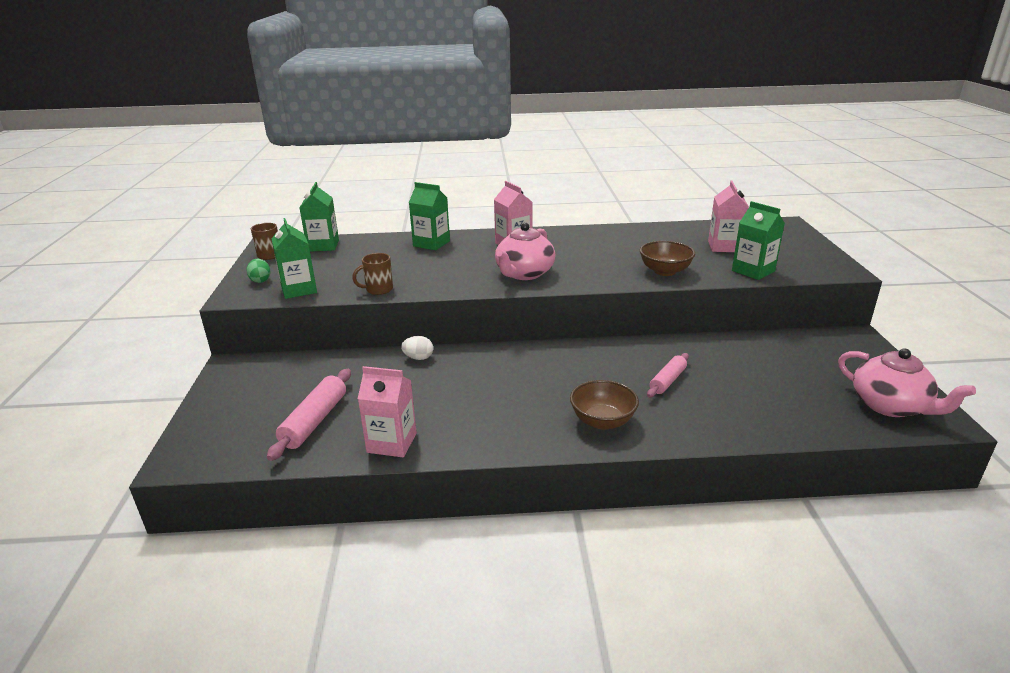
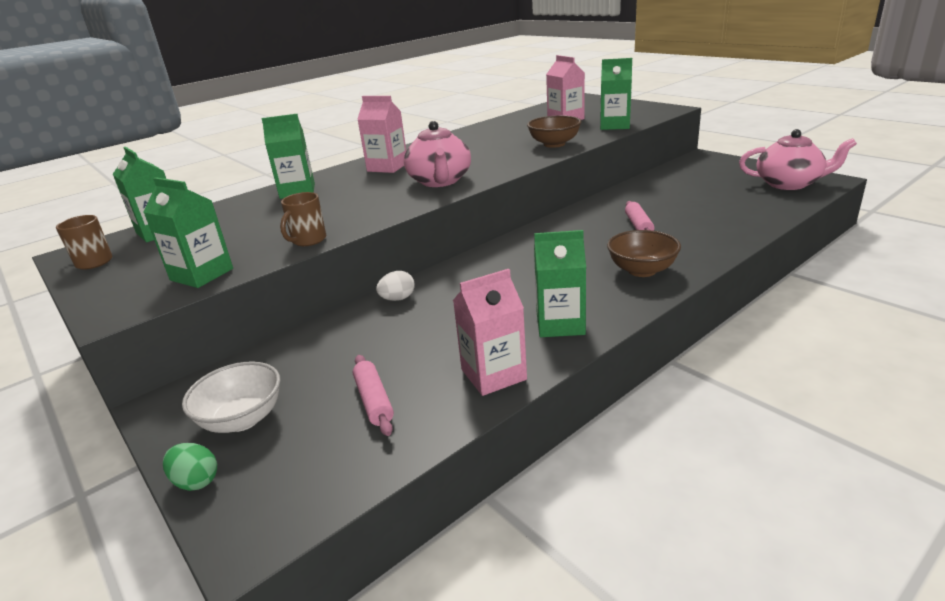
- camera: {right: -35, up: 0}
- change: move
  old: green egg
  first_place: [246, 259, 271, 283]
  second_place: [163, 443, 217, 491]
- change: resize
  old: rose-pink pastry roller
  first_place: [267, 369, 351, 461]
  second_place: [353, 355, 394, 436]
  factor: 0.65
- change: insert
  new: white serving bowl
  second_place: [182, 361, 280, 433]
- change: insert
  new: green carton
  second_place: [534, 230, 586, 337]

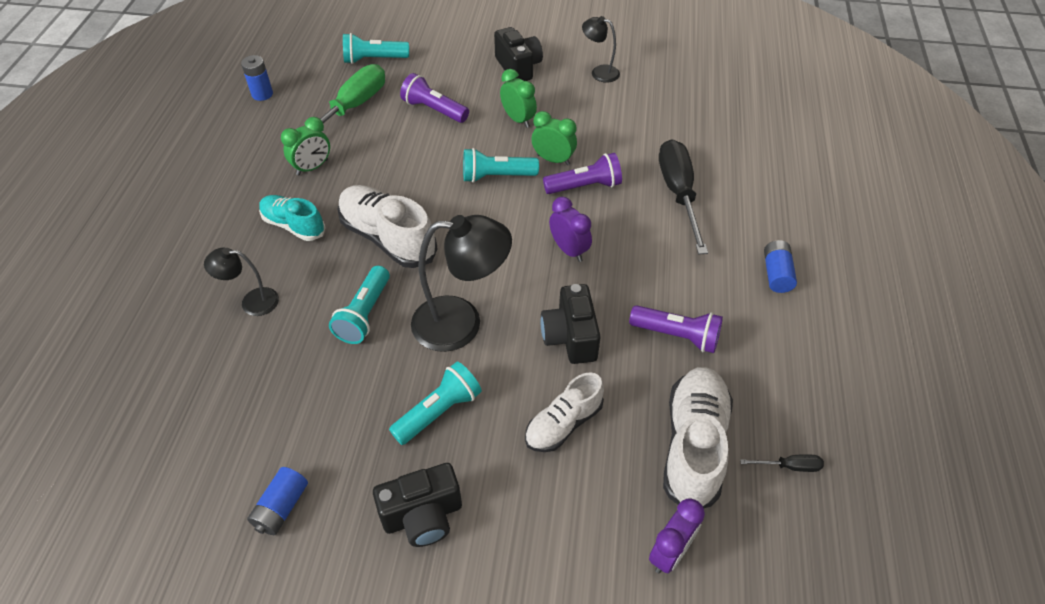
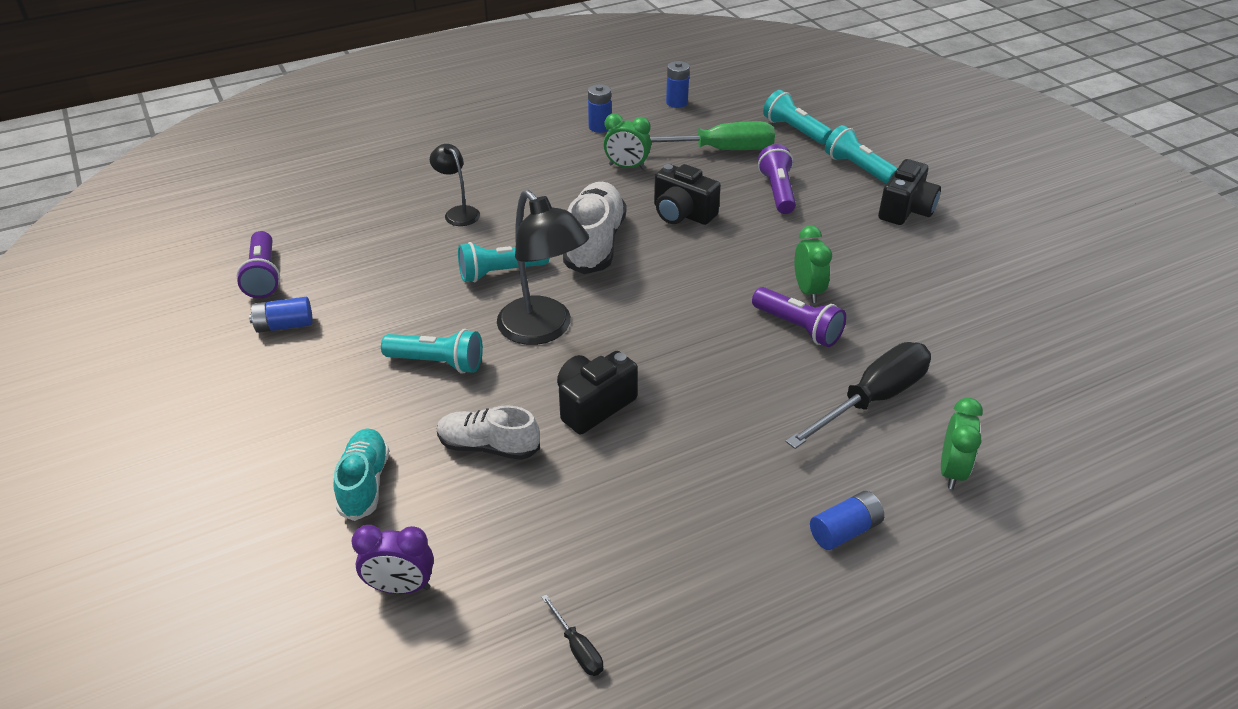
- camera: {right: 55, up: -10}
- change: move
  old: teal sneaker
  first_place: [259, 195, 326, 241]
  second_place: [334, 428, 389, 521]
- change: move
  old: jet-black photo camera
  first_place: [373, 463, 462, 547]
  second_place: [654, 164, 721, 225]
- change: move
  old: teal torch
  first_place: [463, 148, 539, 183]
  second_place: [825, 125, 898, 184]
- change: move
  old: green clock
  first_place: [500, 69, 537, 128]
  second_place: [941, 398, 983, 489]
- change: delete
  old: purple clock
  first_place: [549, 197, 592, 262]
- change: delete
  old: jet-black desk lamp
  first_place: [582, 16, 620, 83]
- change: move
  old: purple torch
  first_place: [629, 305, 723, 353]
  second_place: [236, 231, 280, 298]
- change: delete
  old: white sneaker
  first_place: [663, 367, 733, 508]
- change: insert
  new: royal blue AA battery
  second_place: [588, 84, 611, 133]

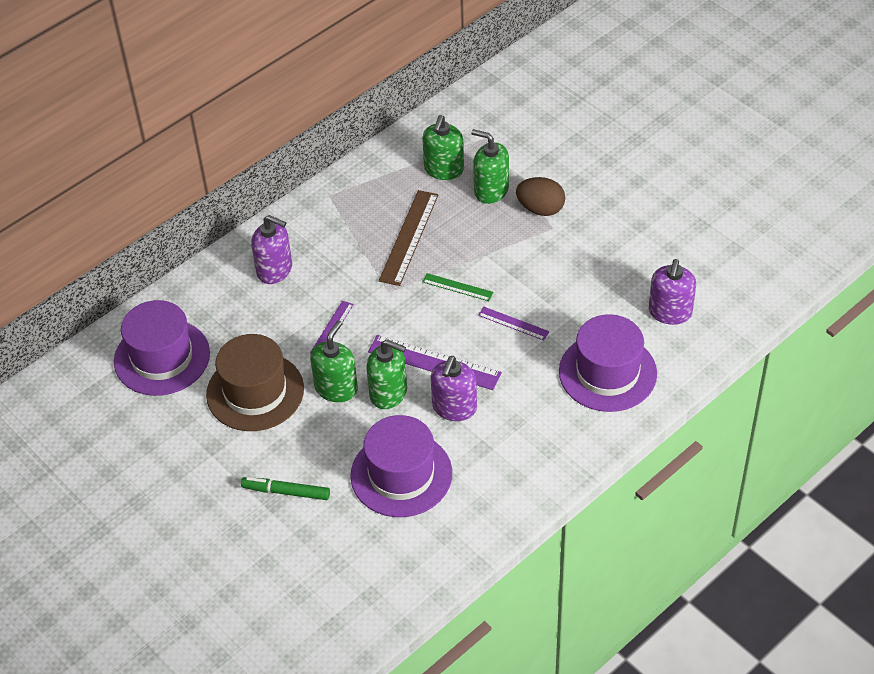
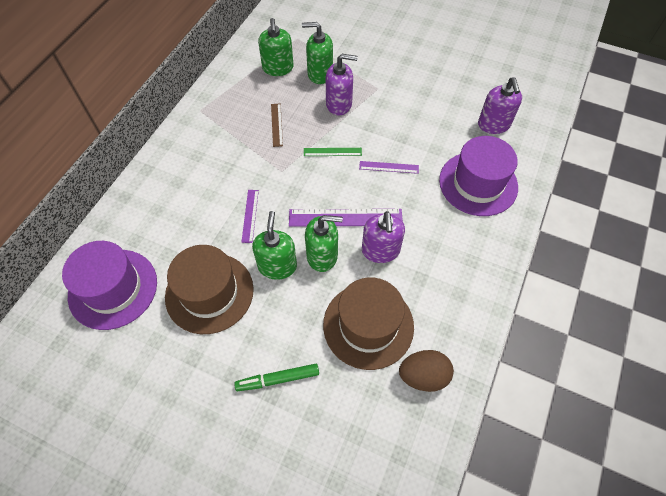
- camera: {right: -25, up: 10}
- change: move
  old: purple soap pump
  first_place: [251, 215, 292, 284]
  second_place: [326, 54, 358, 115]
- change: recolor
  old: purple tall hat
  new: dark brown tall hat
  first_place: [350, 415, 452, 517]
  second_place: [323, 277, 414, 370]
- change: resize
  old: dark brown measuring stick
  first_place: [379, 190, 438, 286]
  second_place: [271, 103, 283, 147]
  factor: 0.55
- change: move
  old: dark brown egg
  first_place: [516, 177, 565, 216]
  second_place: [399, 350, 454, 392]

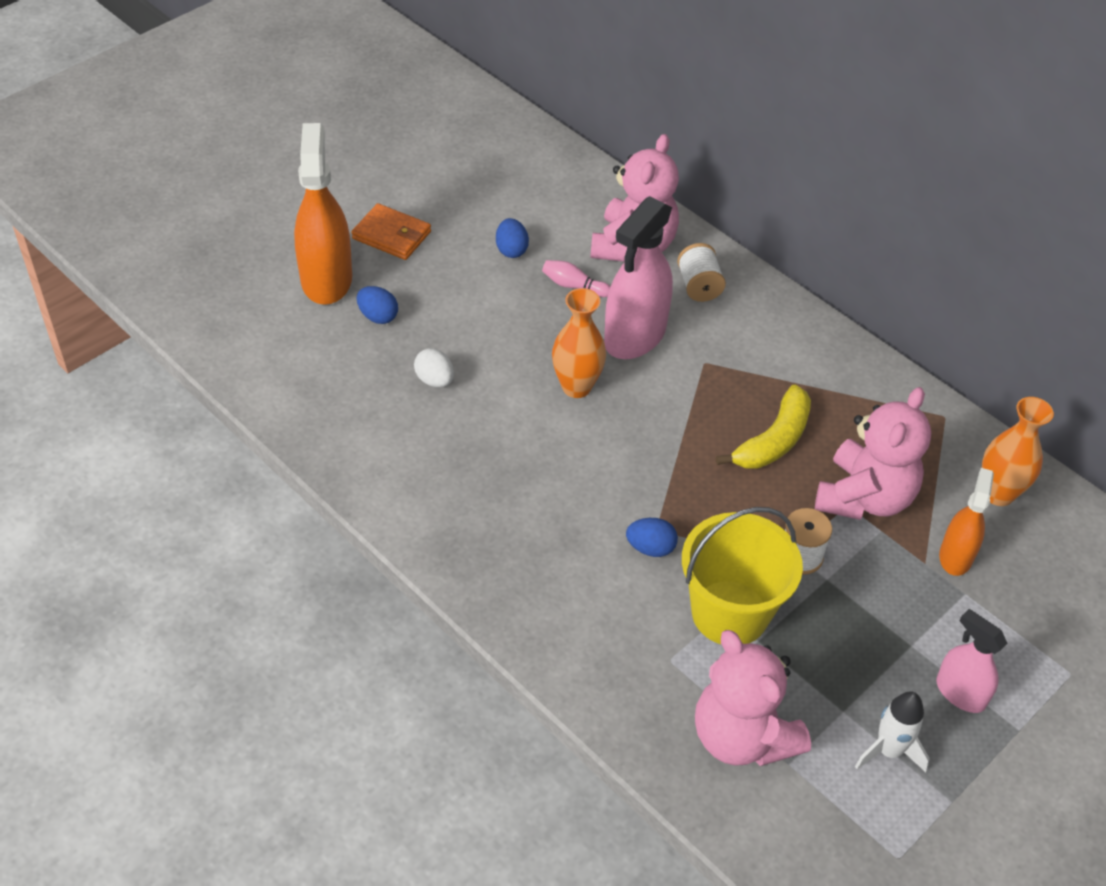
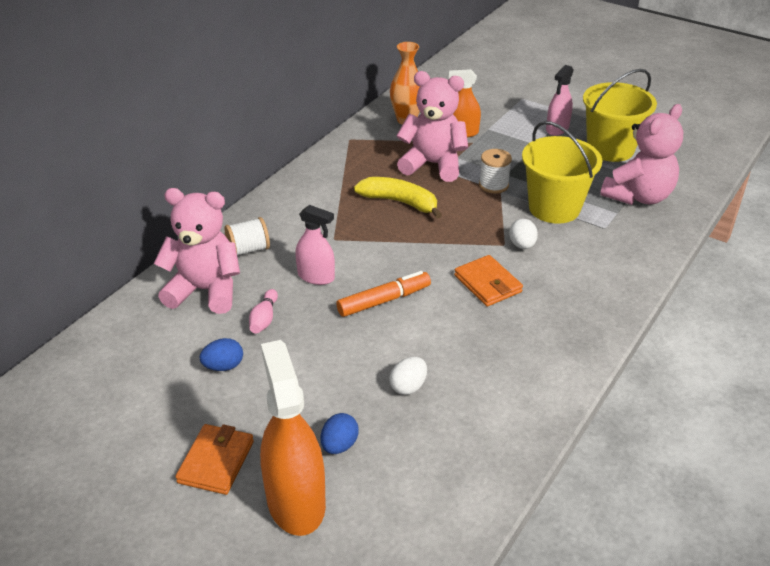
- camera: {right: -100, up: -10}
- change: rotate
  old: bright orange sprayer
  first_place: [294, 123, 352, 305]
  second_place: [260, 340, 326, 536]
  degrees: 90
- change: replace
  old: bright orange vase
  new: bright orange marker
  first_place: [552, 288, 606, 398]
  second_place: [336, 271, 431, 317]
- change: resize
  old: rose-pink sprayer
  first_place: [604, 196, 673, 359]
  second_place: [295, 205, 335, 285]
  factor: 0.58
- change: recolor
  old: royal blue egg
  new: white egg
  first_place: [626, 518, 678, 557]
  second_place: [509, 219, 538, 249]
- change: replace
  old: white spaceship
  new: yellow bucket
  first_place: [855, 691, 930, 772]
  second_place: [583, 69, 657, 162]
- change: insert
  new: bright orange billfold
  second_place: [454, 255, 523, 307]

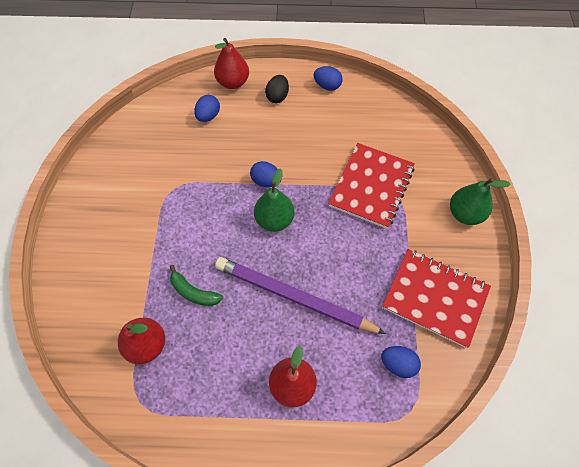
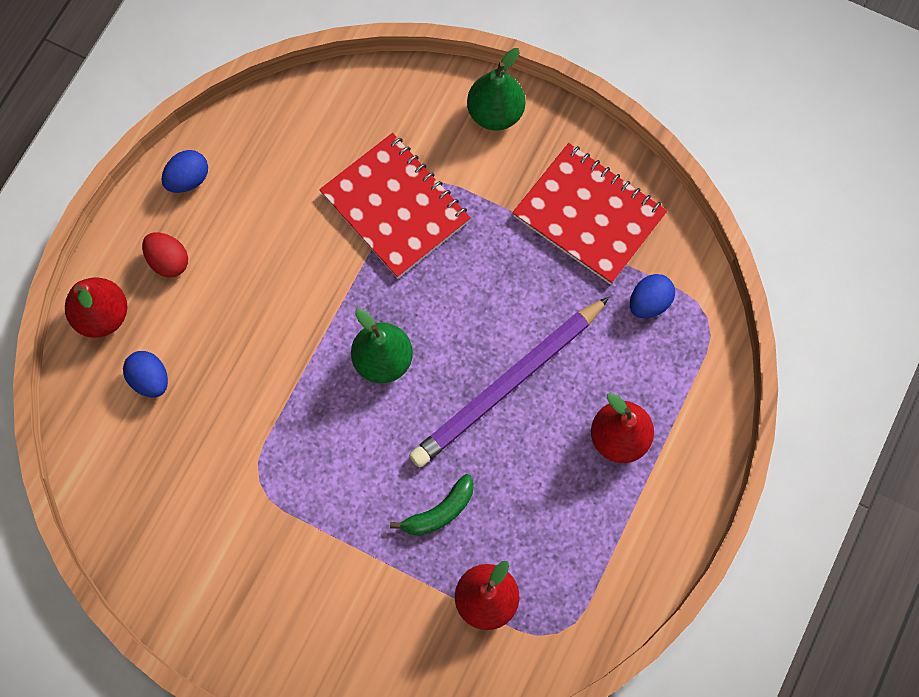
- camera: {right: -65, up: 10}
- change: delete
  old: royal blue egg
  first_place: [250, 161, 277, 187]
- change: recolor
  old: jet-black egg
  new: crimson egg
  first_place: [265, 75, 289, 103]
  second_place: [142, 232, 188, 277]
- change: rotate
  old: crimson exercise book
  first_place: [382, 249, 491, 348]
  second_place: [512, 143, 667, 284]
  degrees: 75

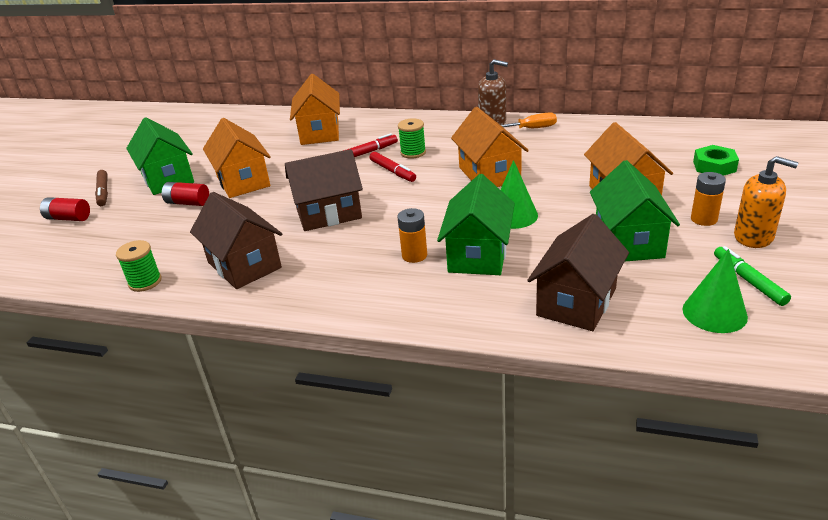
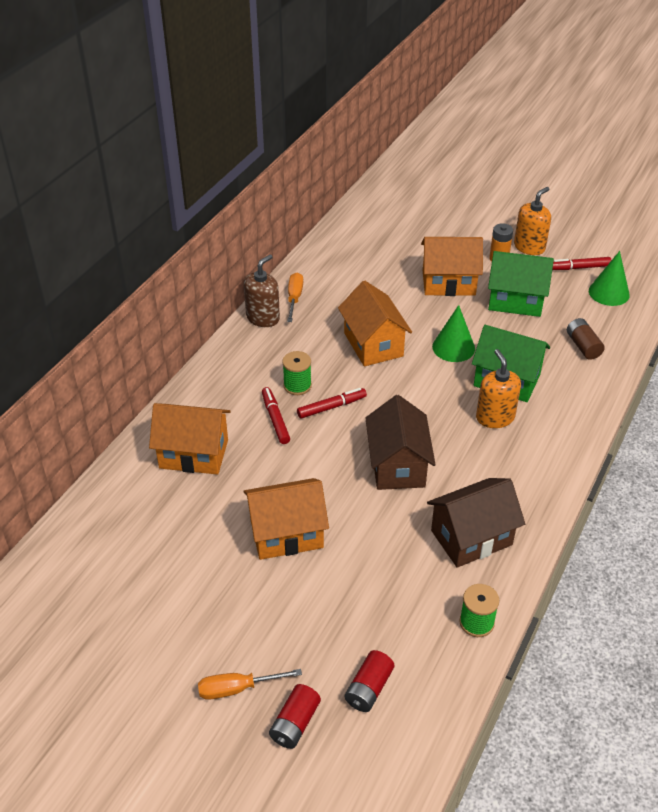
- camera: {right: -80, up: 10}
- change: replace
  old: dark brown marker
  new: bright orange hand screwdriver
  first_place: [95, 170, 108, 206]
  second_place: [198, 669, 302, 700]
- change: delete
  old: green cottage
  first_place: [126, 117, 194, 195]
- change: move
  old: crimson AA battery
  first_place: [162, 182, 209, 206]
  second_place: [345, 650, 394, 712]
- change: replace
  old: bright orange AA battery
  new: bright orange soap pump
  first_place: [398, 208, 427, 263]
  second_place: [476, 349, 521, 428]
- change: rotate
  old: bright orange cottage
  first_place: [451, 107, 529, 187]
  second_place: [338, 280, 412, 367]
  degrees: 75
- change: replace
  old: dark brown cottage
  new: dark brown AA battery
  first_place: [527, 214, 629, 331]
  second_place: [567, 318, 605, 360]
- change: delete
  old: green hex nut
  first_place: [693, 145, 739, 176]
- change: recolor
  old: green marker
  new: crimson marker
  first_place: [714, 246, 791, 306]
  second_place: [552, 257, 611, 270]

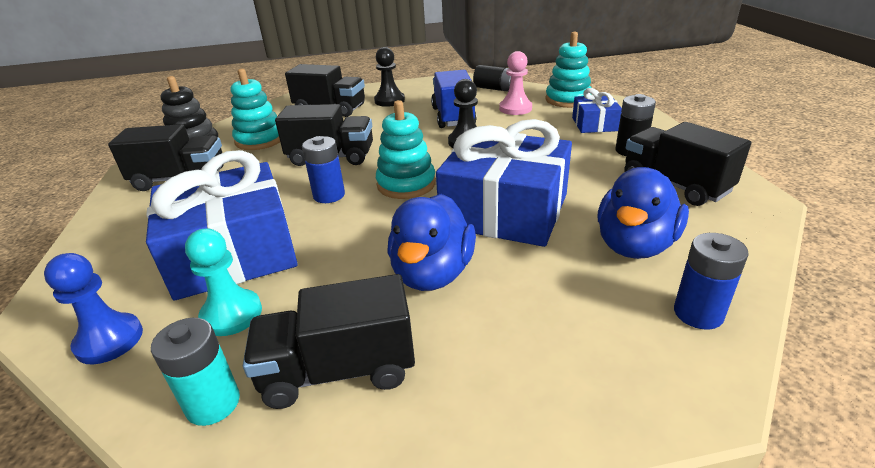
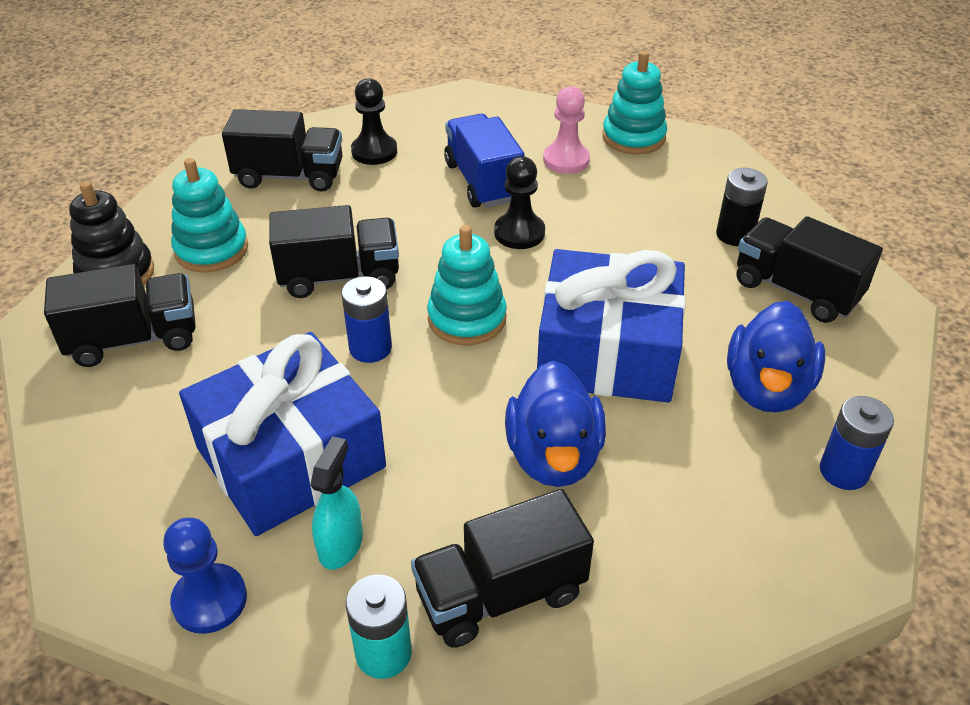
- camera: {right: -15, up: 10}
- change: replace
  old: teal chess pawn
  new: teal sprayer
  first_place: [185, 228, 262, 336]
  second_place: [311, 436, 363, 570]
- change: delete
  old: jet-black AA battery
  first_place: [473, 65, 511, 92]
- change: delete
  old: royal blue present
  first_place: [572, 88, 622, 133]

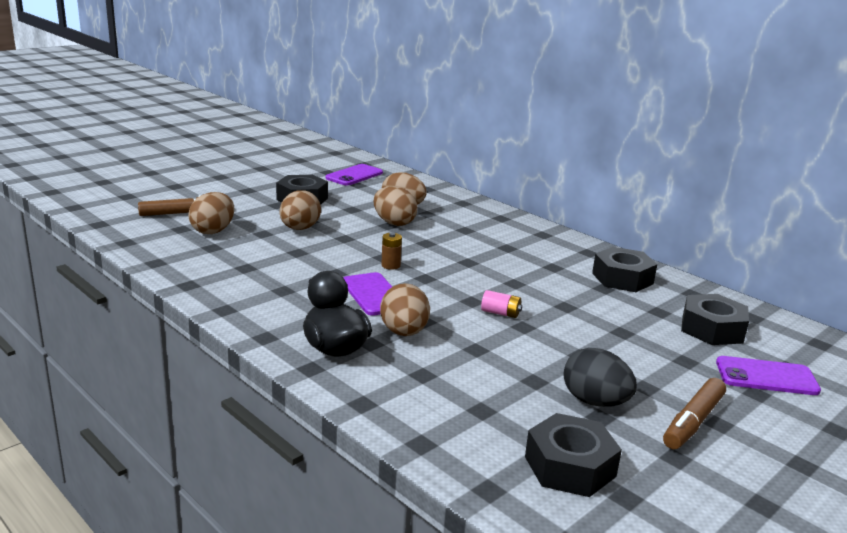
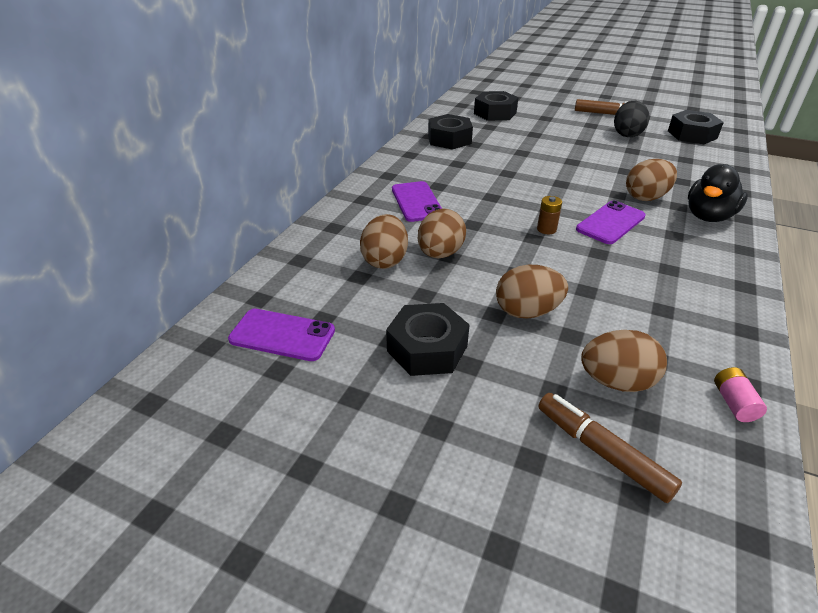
- camera: {right: -110, up: 15}
- change: move
  old: rose-pink AA battery
  first_place: [481, 290, 522, 318]
  second_place: [714, 367, 767, 422]
- change: move
  old: purple phone
  first_place: [716, 356, 821, 395]
  second_place: [392, 181, 442, 222]

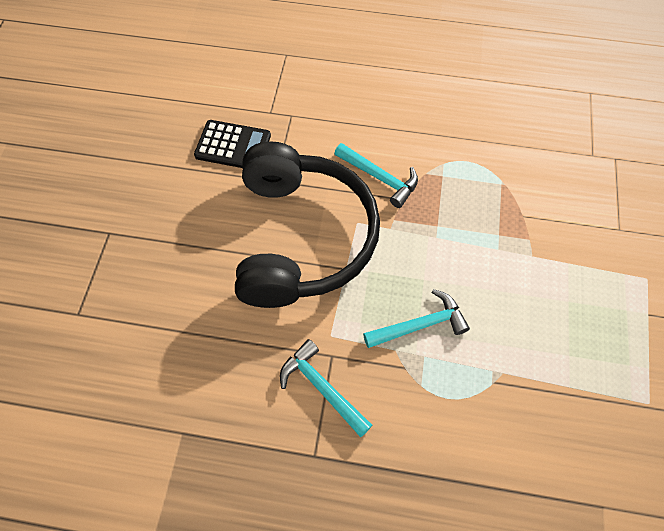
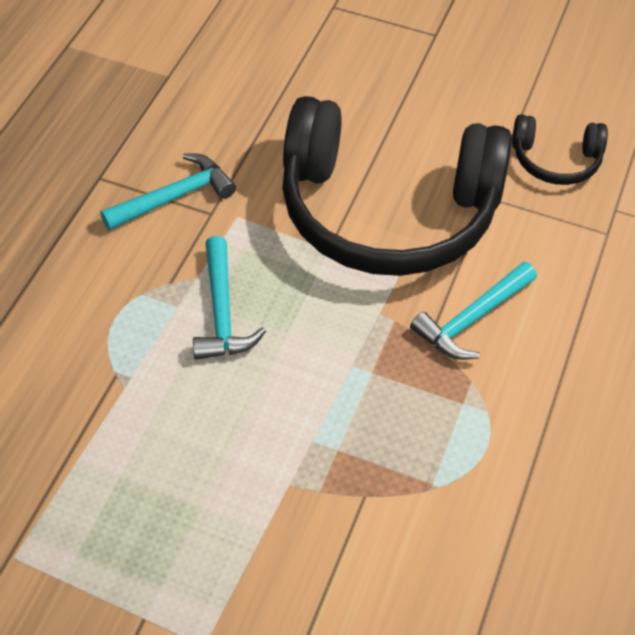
- camera: {right: 100, up: -10}
- change: replace
  old: jet-black calculator
  new: jet-black over-ear headphones
  first_place: [194, 120, 271, 168]
  second_place: [512, 115, 608, 185]

